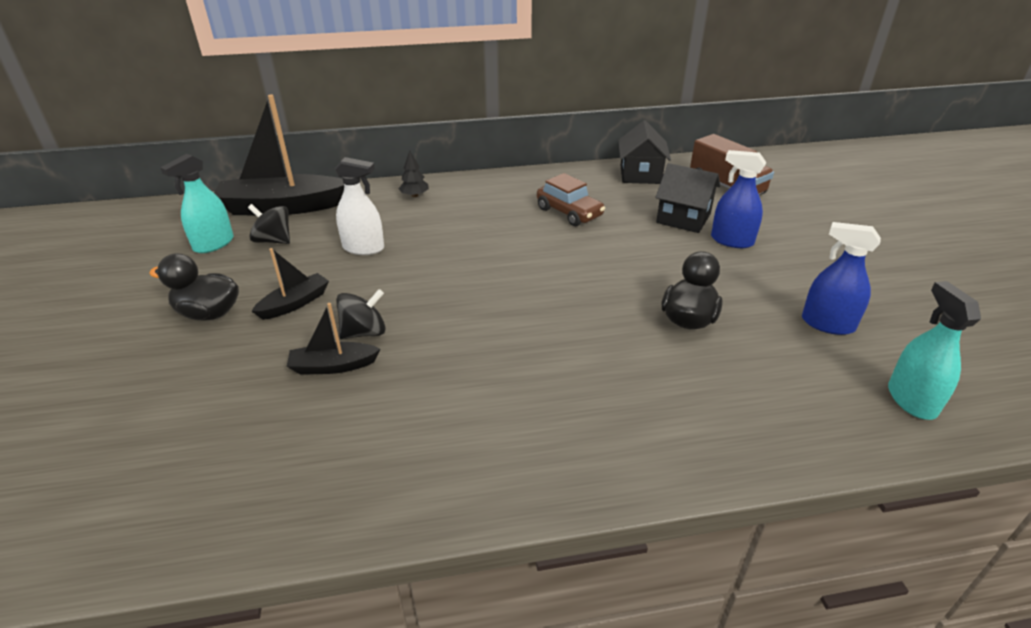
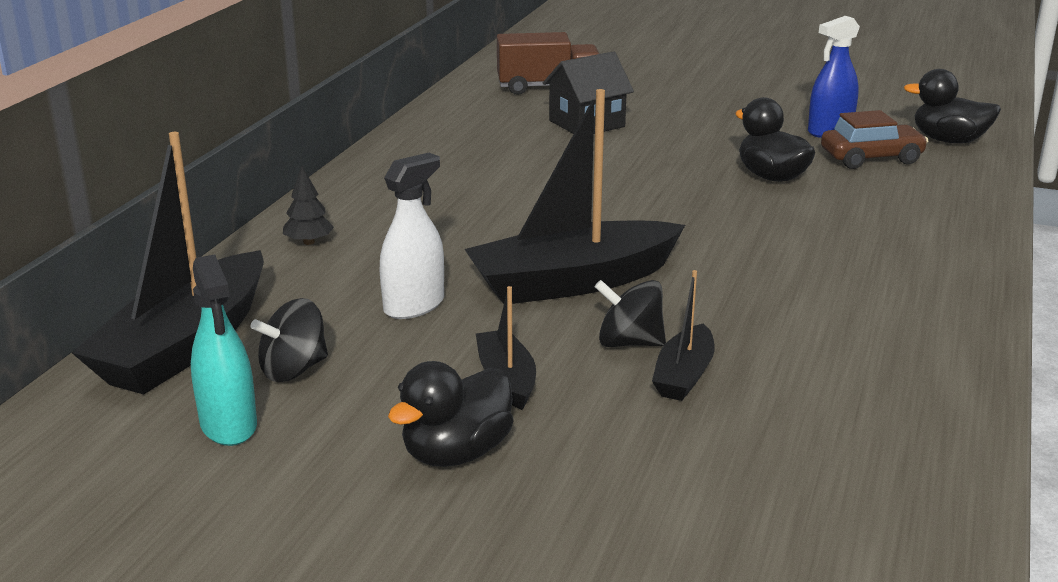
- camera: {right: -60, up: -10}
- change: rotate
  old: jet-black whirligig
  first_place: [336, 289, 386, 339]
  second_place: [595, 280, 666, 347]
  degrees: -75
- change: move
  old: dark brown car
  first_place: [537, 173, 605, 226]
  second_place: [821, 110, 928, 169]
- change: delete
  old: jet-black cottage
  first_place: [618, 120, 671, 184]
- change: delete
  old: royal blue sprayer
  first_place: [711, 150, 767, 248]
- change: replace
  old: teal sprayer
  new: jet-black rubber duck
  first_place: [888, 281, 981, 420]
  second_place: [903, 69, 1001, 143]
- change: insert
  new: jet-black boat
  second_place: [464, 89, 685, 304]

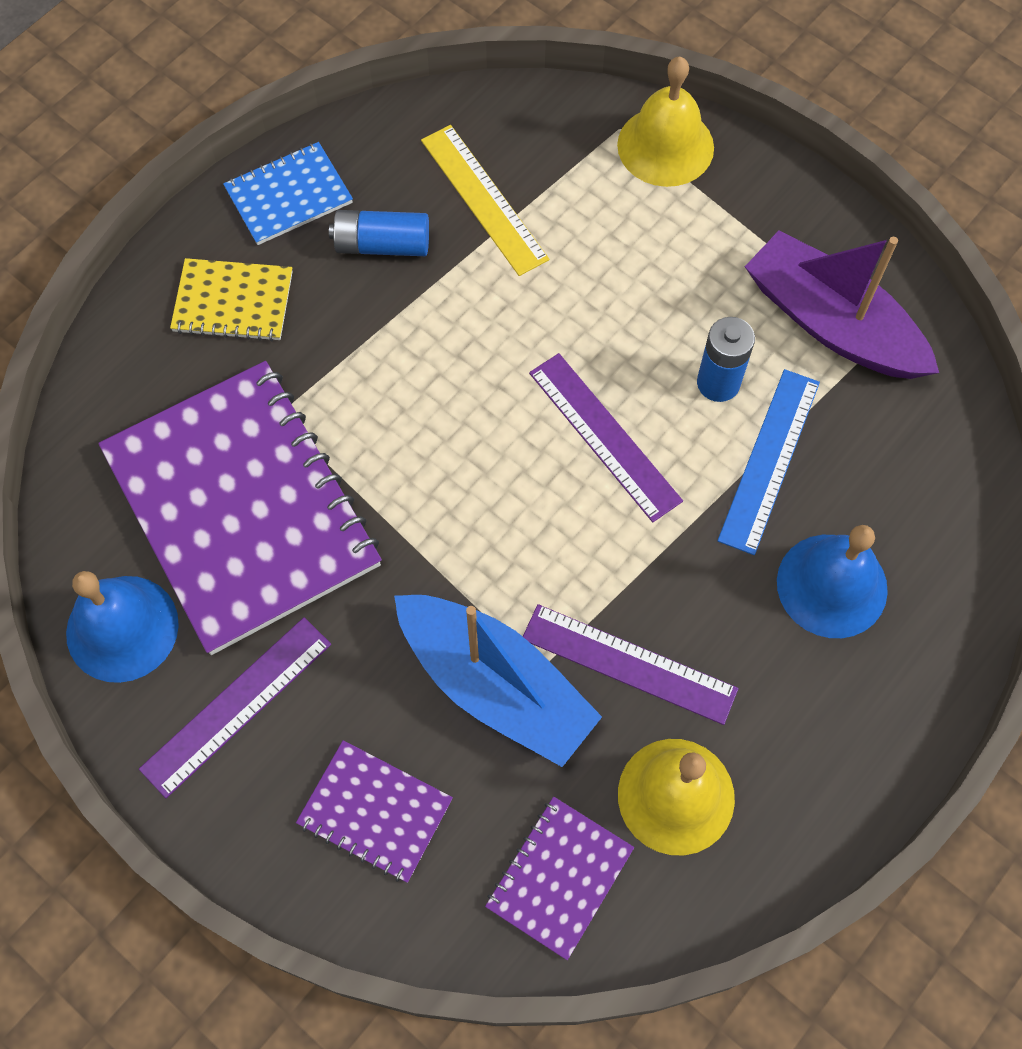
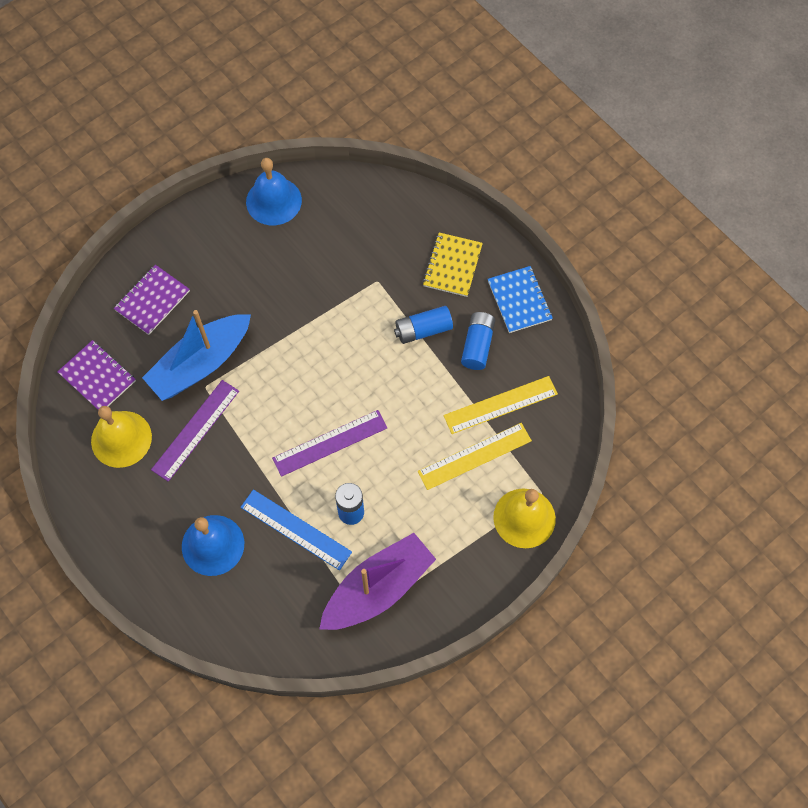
- camera: {right: 100, up: 0}
- change: delete
  old: purple exercise book
  first_place: [98, 361, 382, 655]
- change: delete
  old: purple measuring stick
  first_place: [139, 617, 331, 798]
- change: insert
  new: royal blue AA battery
  second_place: [394, 306, 453, 344]
- change: insert
  new: yellow measuring stick
  second_place: [418, 423, 532, 490]

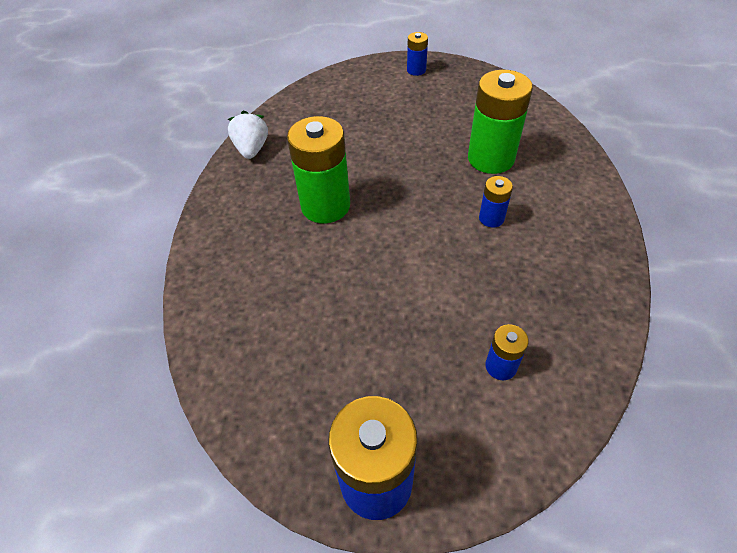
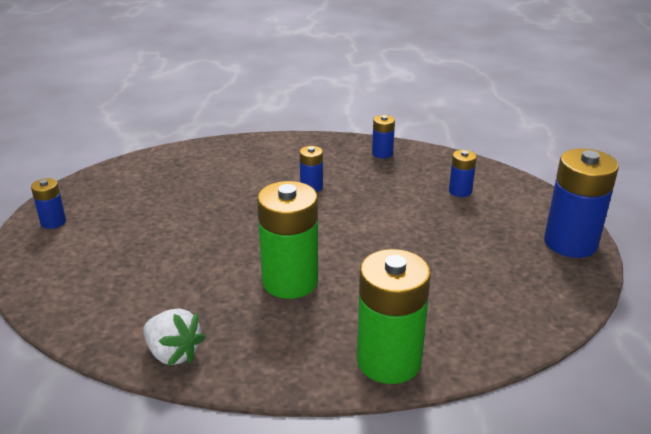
- camera: {right: -95, up: -20}
- change: rotate
  old: white toy strawberry
  first_place: [228, 111, 268, 159]
  second_place: [143, 308, 205, 366]
  degrees: -135
- change: move
  old: green AA battery
  first_place: [468, 70, 533, 174]
  second_place: [357, 249, 431, 384]
- change: insert
  new: royal blue AA battery
  second_place: [372, 115, 395, 158]

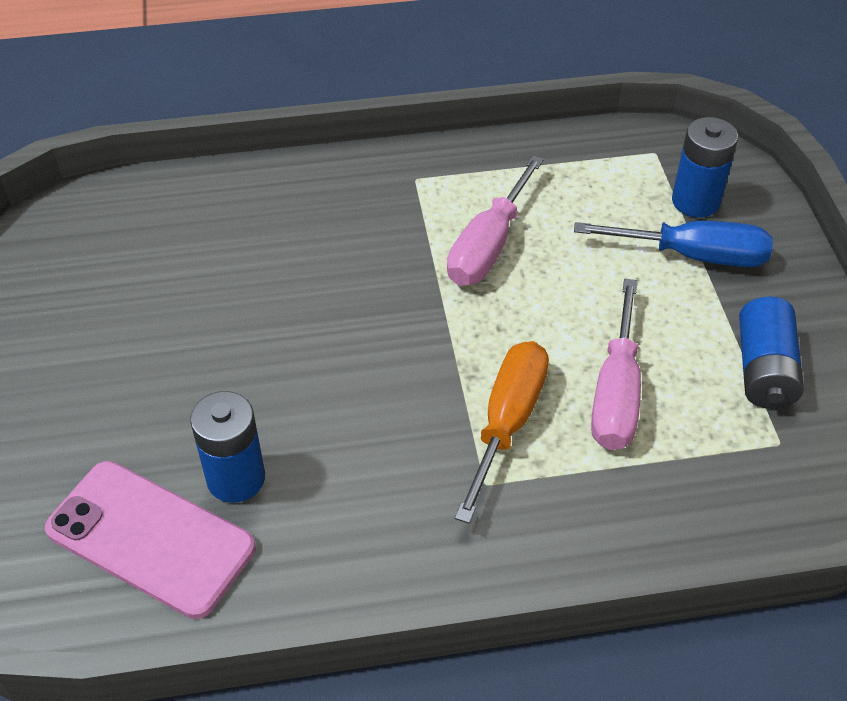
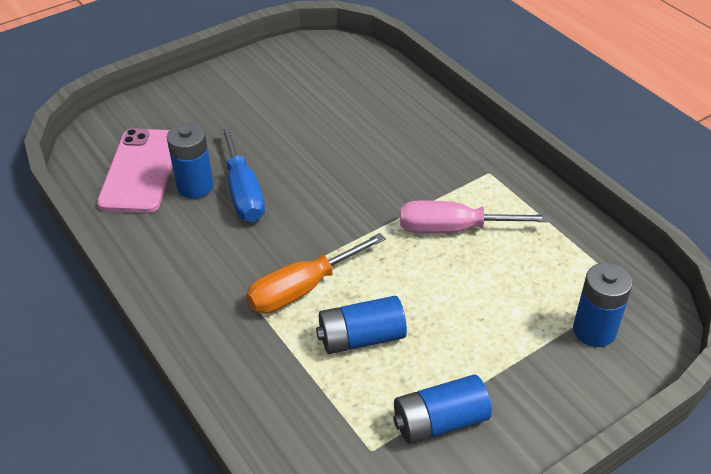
- camera: {right: 65, up: -5}
- change: rotate
  old: bright orange hand screwdriver
  first_place: [455, 341, 549, 524]
  second_place: [246, 233, 386, 313]
  degrees: 150
- change: move
  old: royal blue hand screwdriver
  first_place: [574, 221, 773, 267]
  second_place: [220, 125, 265, 222]
- change: replace
  old: rose-pink hand screwdriver
  new: royal blue AA battery
  first_place: [591, 279, 641, 450]
  second_place: [316, 296, 407, 354]

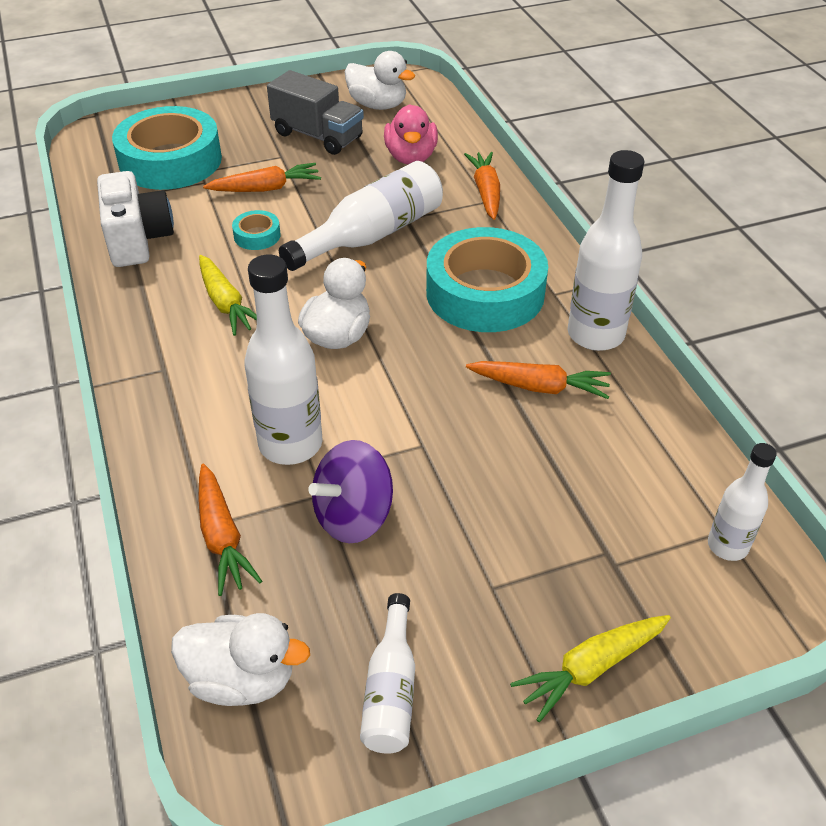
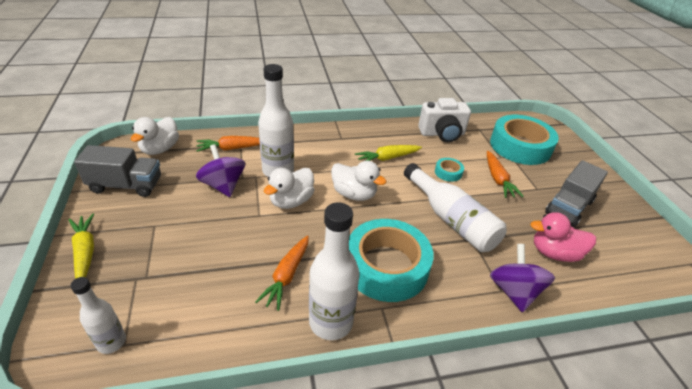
- camera: {right: 95, up: -5}
- change: move
  old: white rubber duck
  first_place: [345, 51, 415, 110]
  second_place: [264, 168, 314, 209]
- change: replace
  old: white bottle
  new: gray truck
  first_place: [360, 593, 415, 754]
  second_place: [74, 145, 161, 197]
- change: replace
  old: bright orange root vegetable
  new: purple whirligig
  first_place: [464, 152, 500, 220]
  second_place: [490, 244, 555, 312]

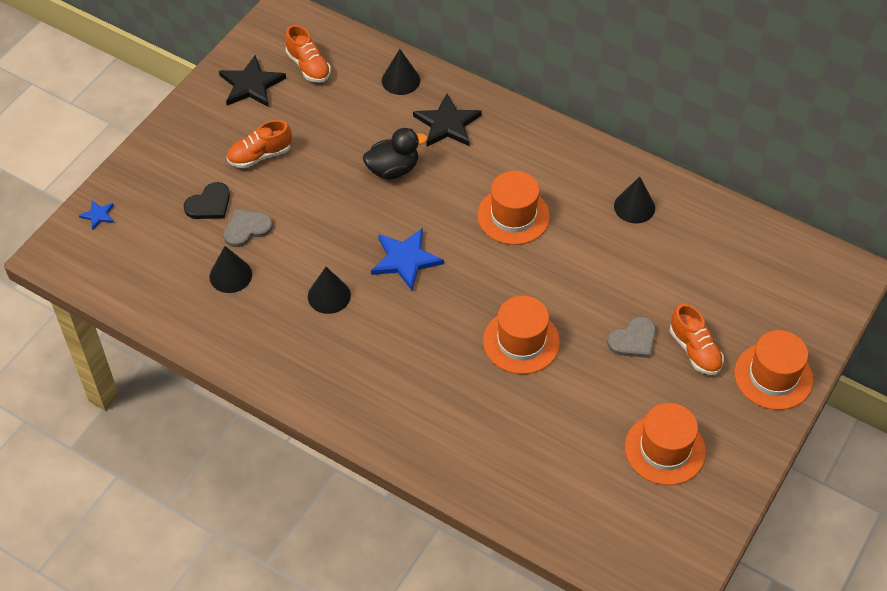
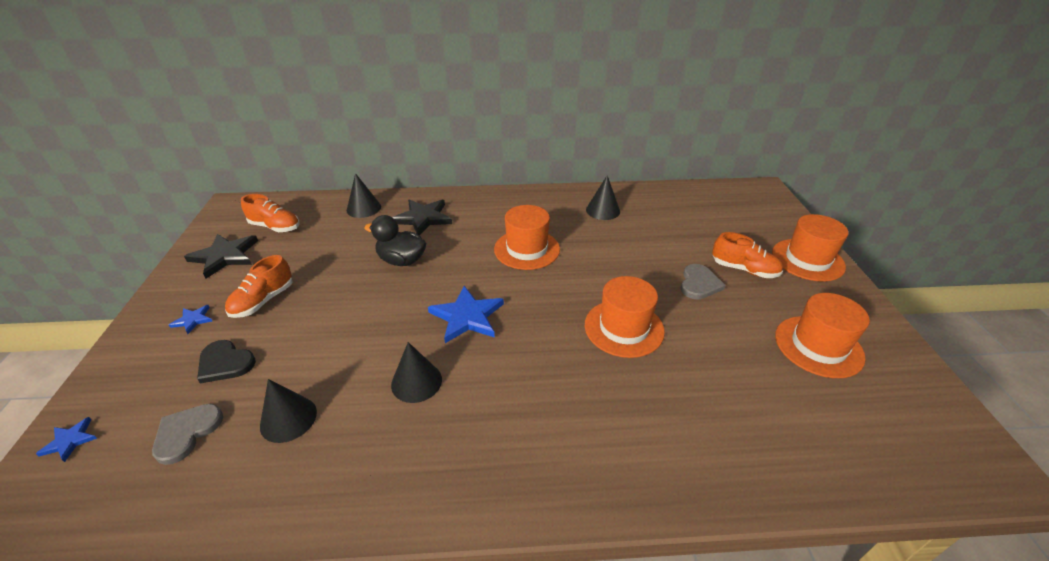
- camera: {right: -35, up: -15}
- change: rotate
  old: jet-black love heart
  first_place: [184, 182, 230, 219]
  second_place: [197, 340, 256, 383]
  degrees: 105
- change: move
  old: gray love heart
  first_place: [223, 209, 273, 247]
  second_place: [152, 404, 223, 465]
- change: rotate
  old: jet-black rubber duck
  first_place: [363, 128, 427, 179]
  second_place: [364, 215, 426, 266]
  degrees: -105
- change: insert
  new: royal blue five-pointed star
  second_place: [169, 305, 212, 334]

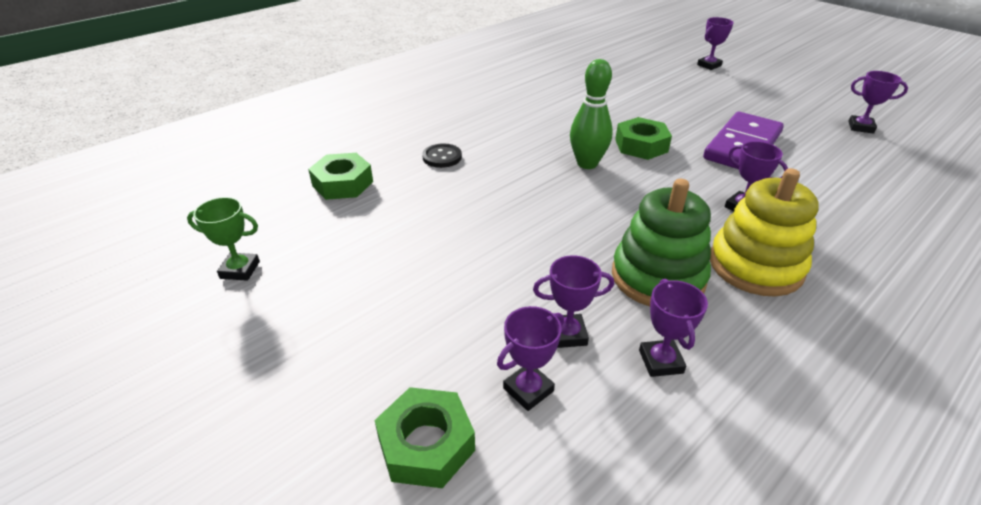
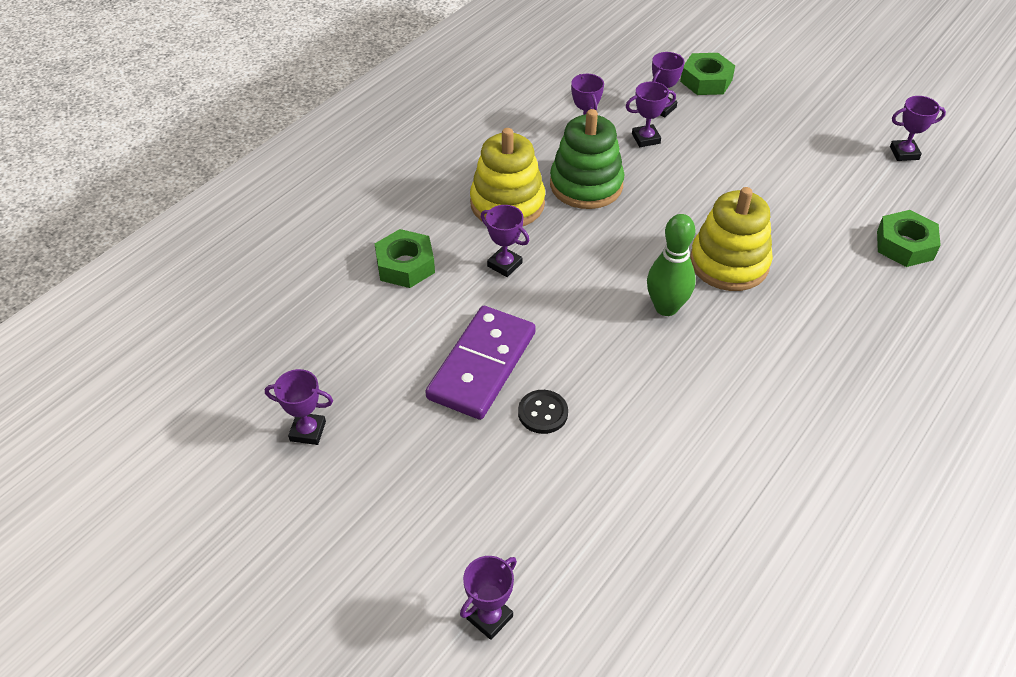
- camera: {right: 170, up: 10}
- change: recolor
  old: green award cup
  new: purple award cup
  first_place: [187, 197, 260, 281]
  second_place: [890, 96, 946, 161]
- change: move
  old: jet-black shirt button
  first_place: [422, 143, 462, 168]
  second_place: [518, 390, 568, 434]
- change: move
  old: green hex nut
  first_place: [615, 117, 672, 160]
  second_place: [375, 229, 435, 288]
- change: insert
  new: yellow ring stacker
  second_place: [690, 187, 773, 291]

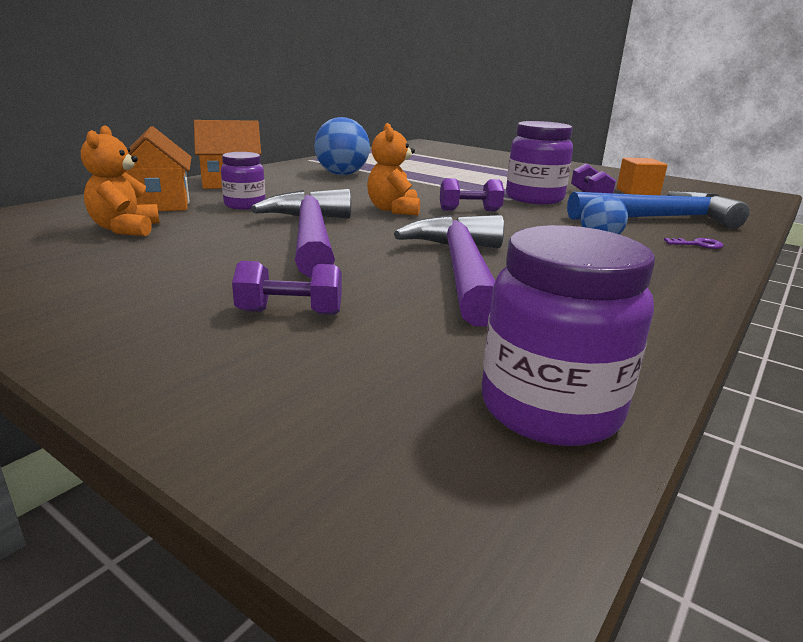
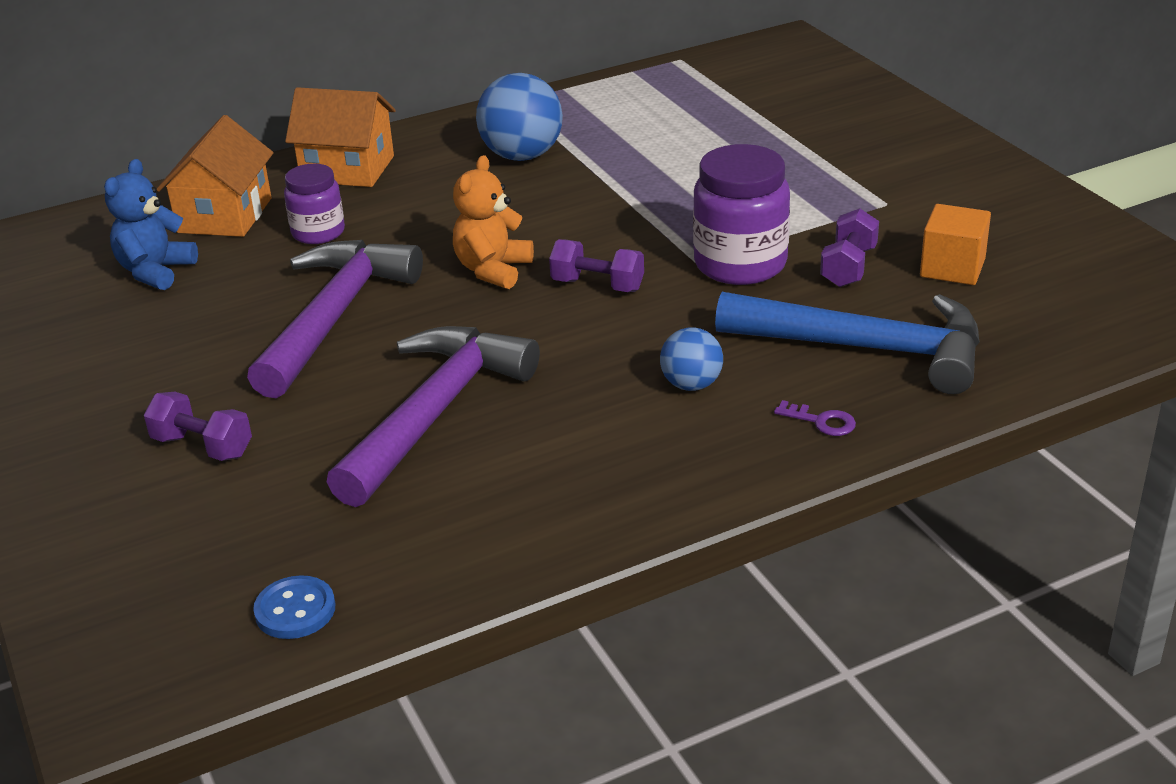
- camera: {right: 30, up: 10}
- change: recolor
  old: bright orange teddy
  new: royal blue teddy
  first_place: [81, 125, 160, 236]
  second_place: [104, 159, 198, 290]
- change: replace
  old: purple preserve jar
  new: royal blue shirt button
  first_place: [482, 225, 655, 446]
  second_place: [253, 575, 335, 639]

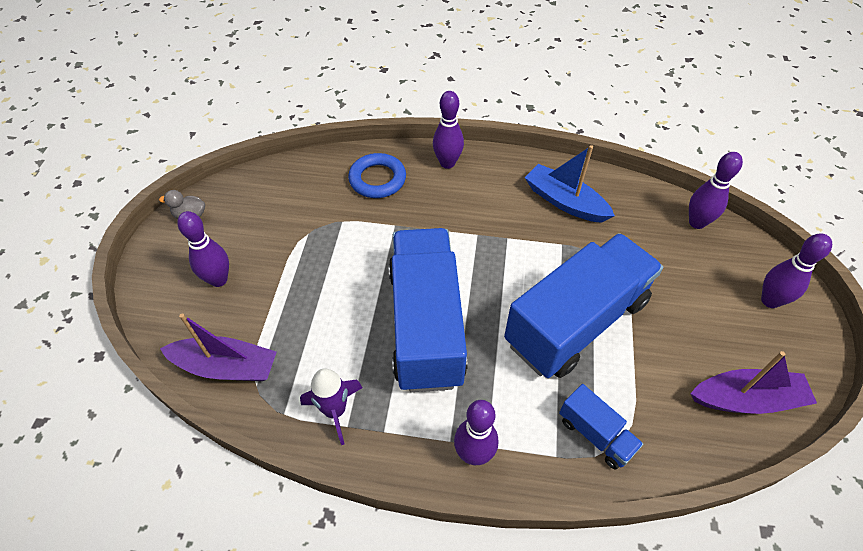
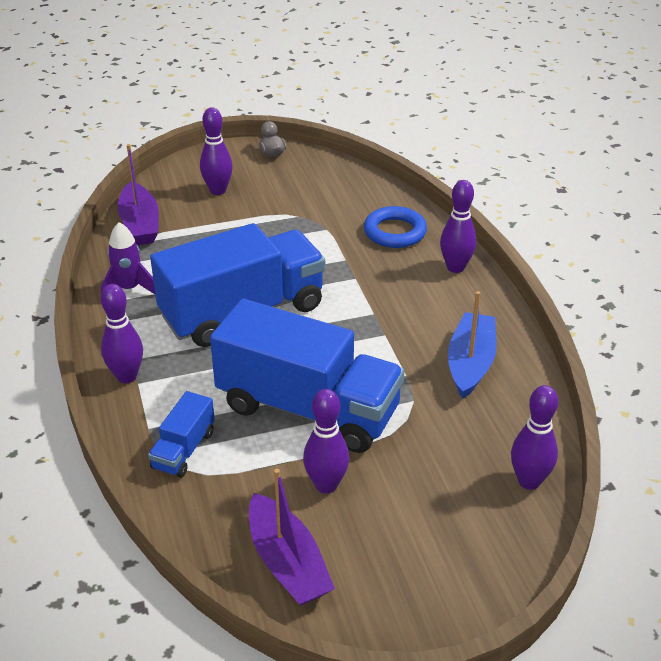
- camera: {right: 65, up: -15}
- change: move
  old: purple bowling pin
  first_place: [761, 233, 832, 308]
  second_place: [303, 389, 349, 494]

